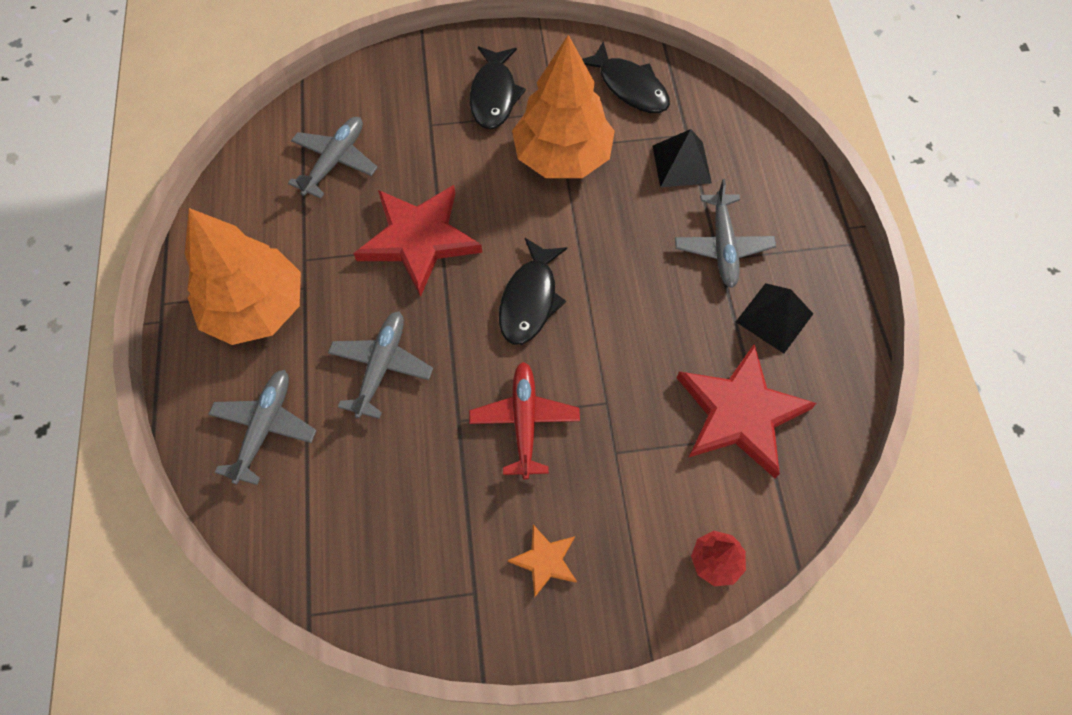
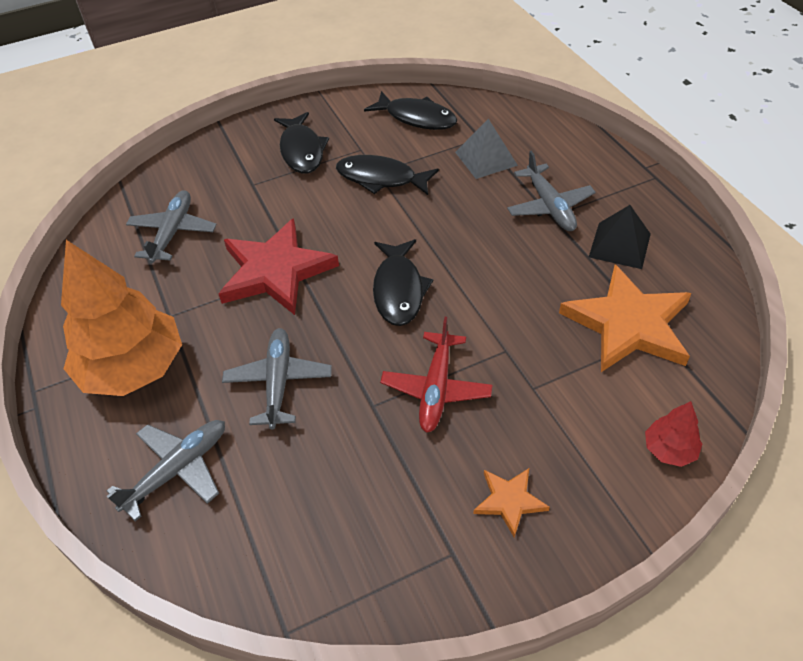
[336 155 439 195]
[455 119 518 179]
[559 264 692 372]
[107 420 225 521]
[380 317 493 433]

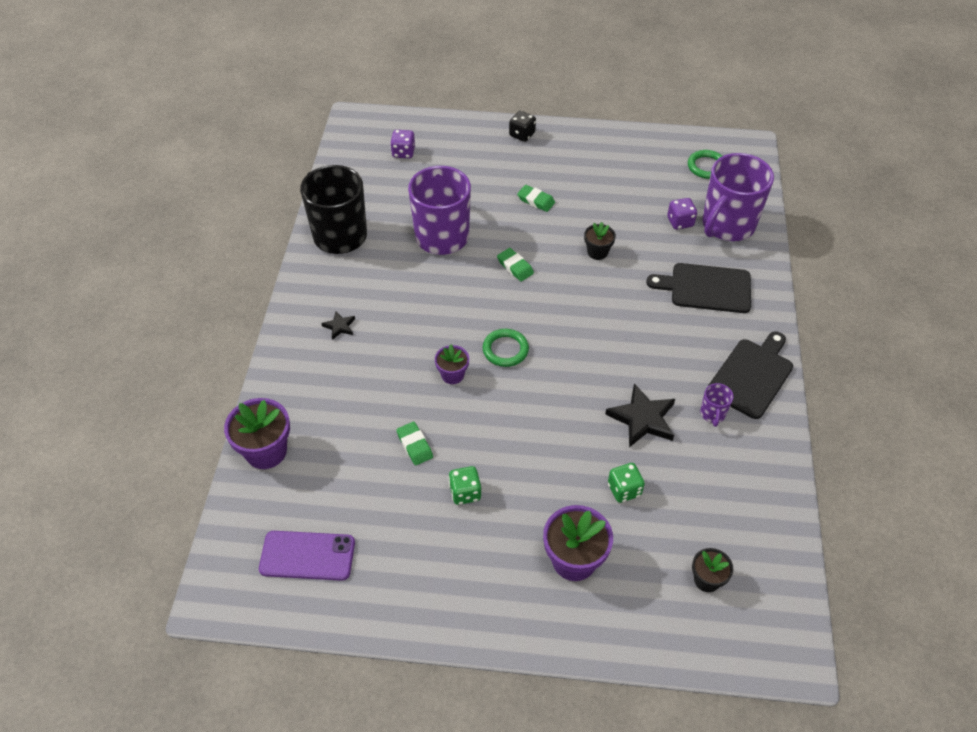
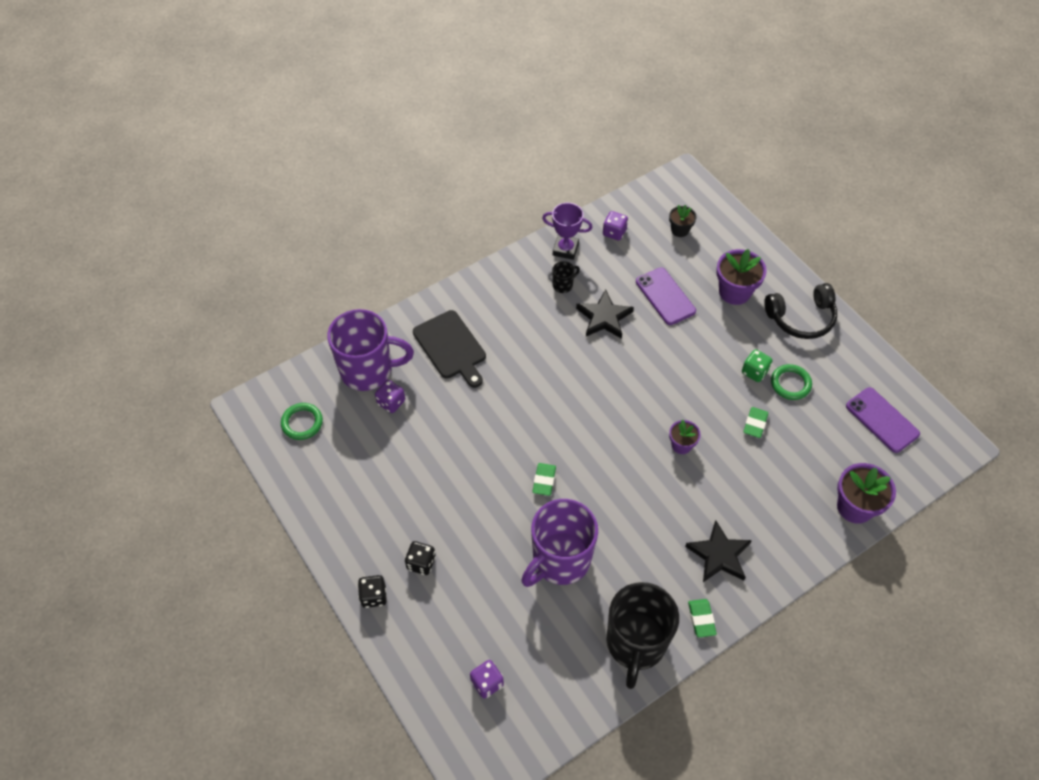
[584 222 616 260] (first image)
[708 331 793 419] (first image)
[405 541 436 575]
[542 203 592 260]
[603 211 628 241]
[764 283 837 339]
[771 364 812 400]
[688 599 717 638]
[636 267 696 325]
[552 261 580 293]
[685 520 752 582]

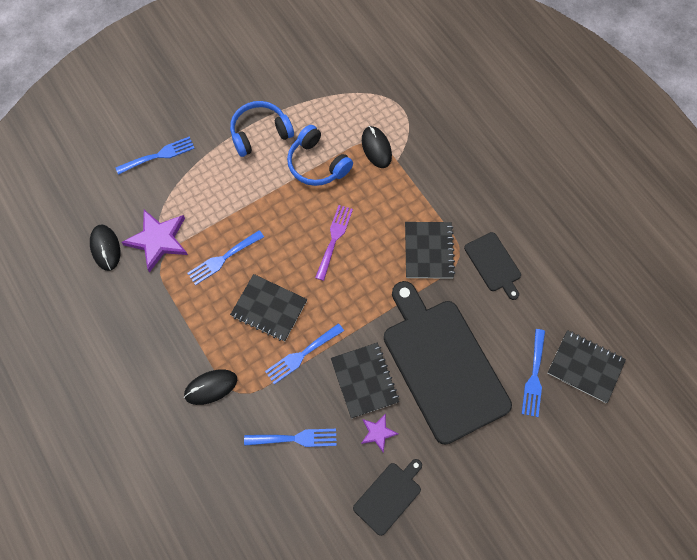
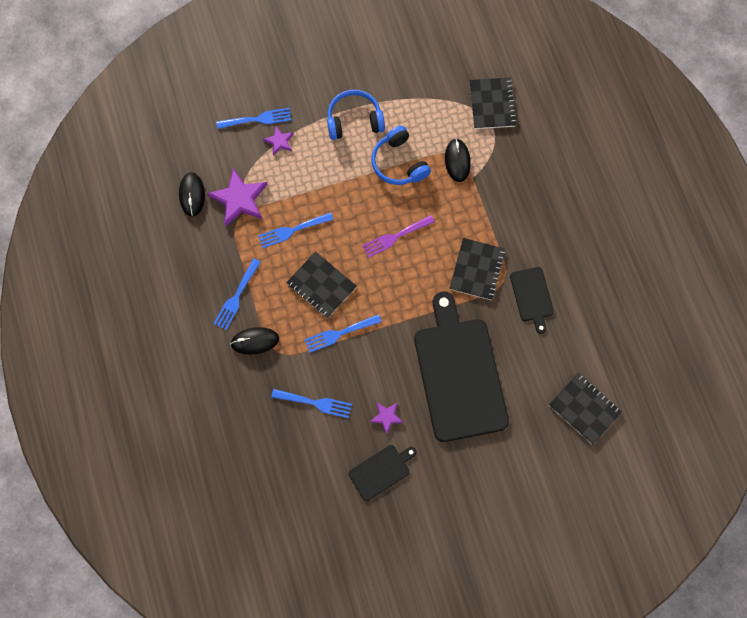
[263 126 294 155]
[469 78 517 129]
[214 258 261 330]
[362 215 435 258]

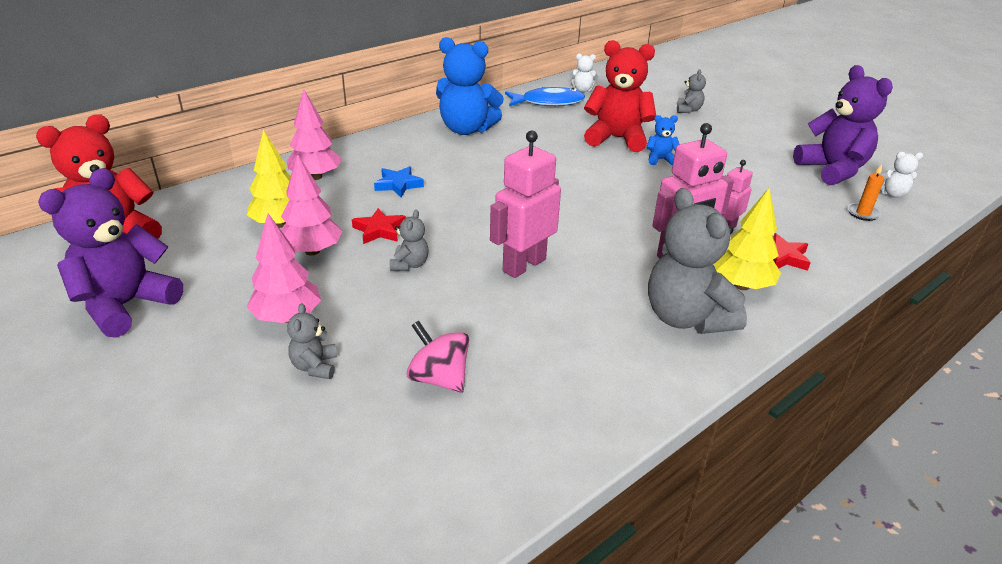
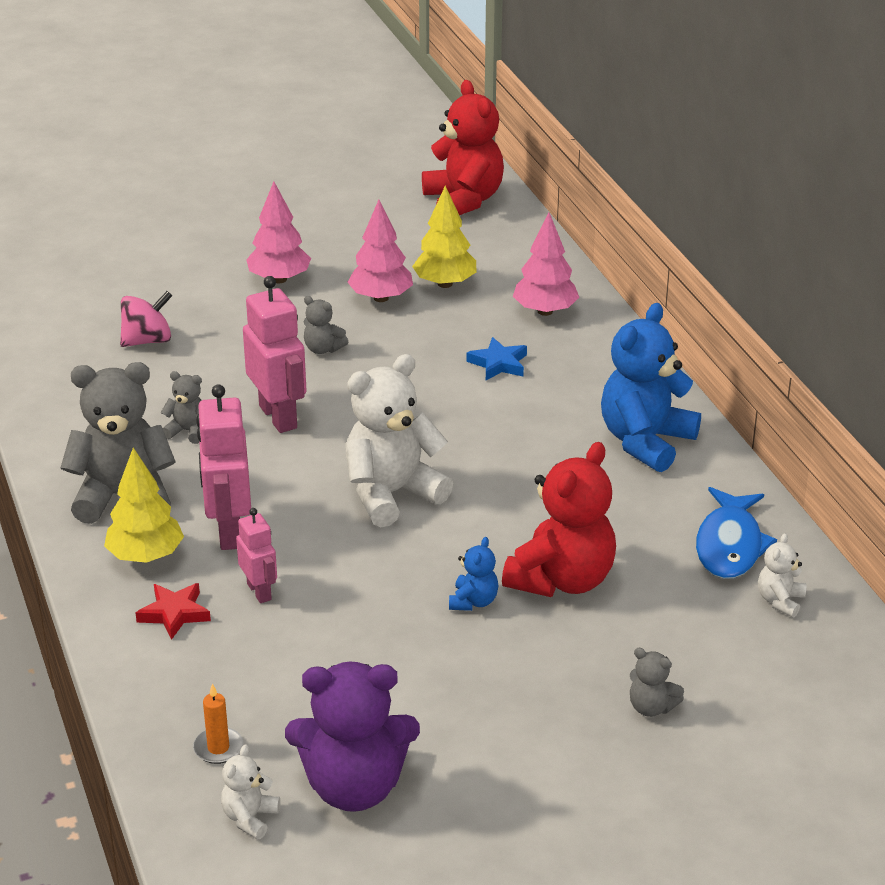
[38 168 183 338] (first image)
[352 208 406 244] (first image)
[345 354 453 527]
[160 371 202 444]

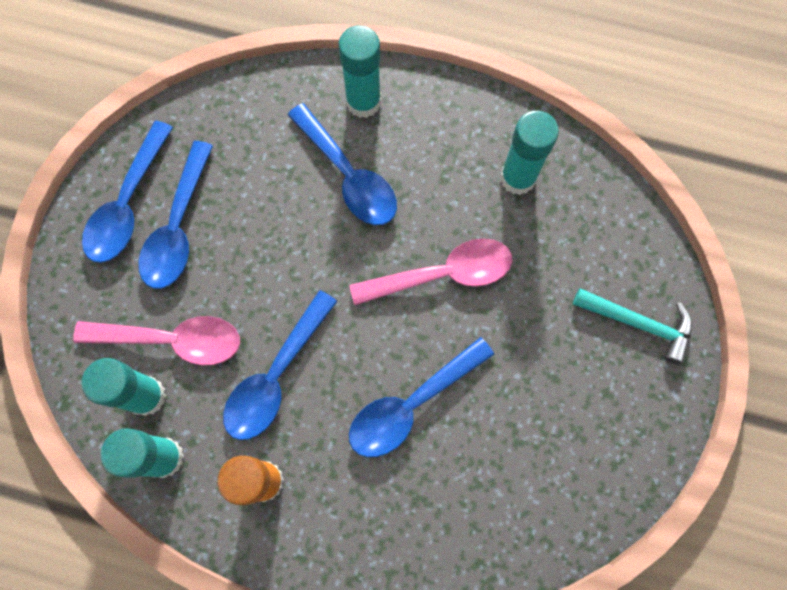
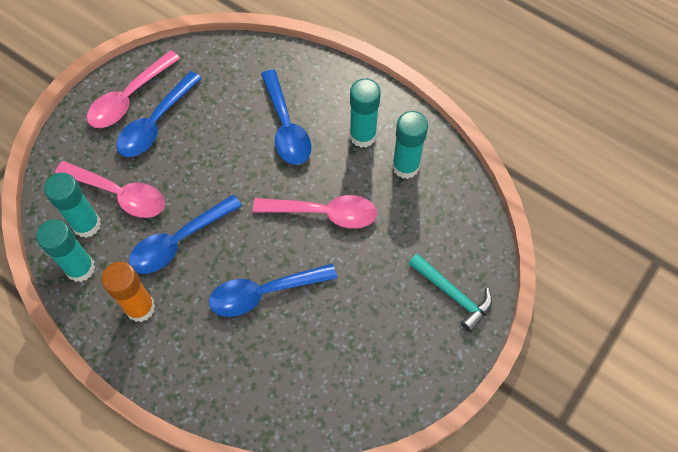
[350 78 381 148]
[87 50 181 128]

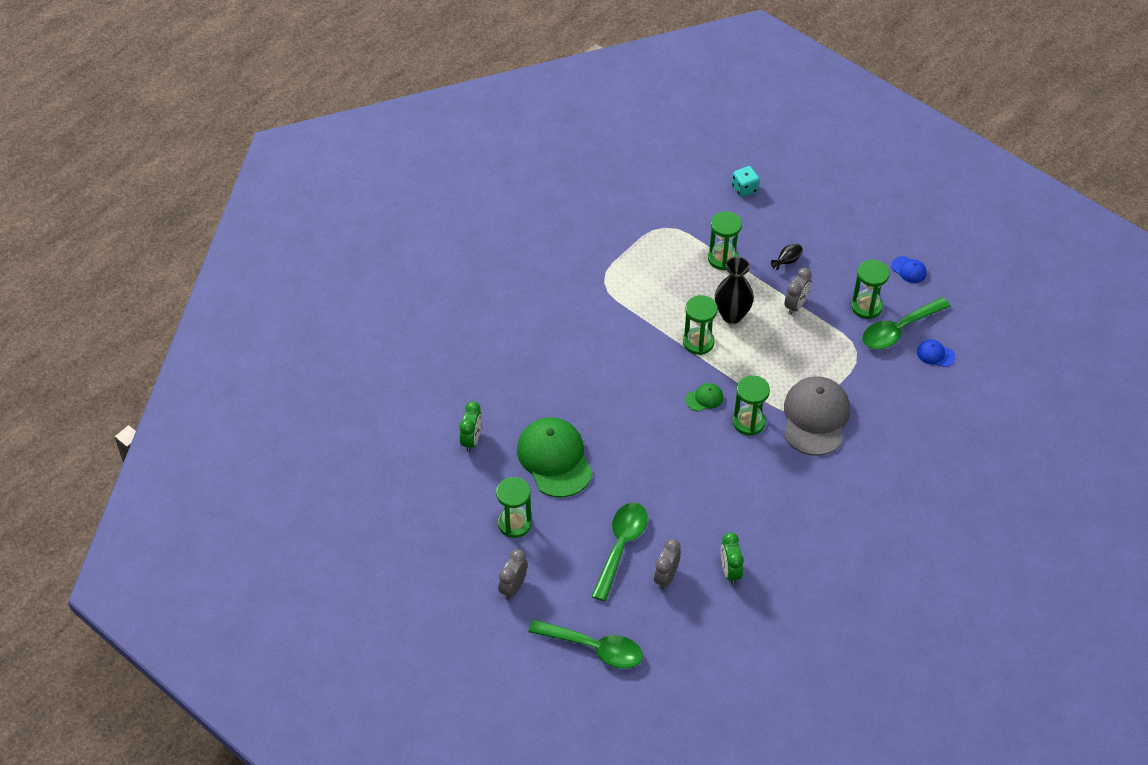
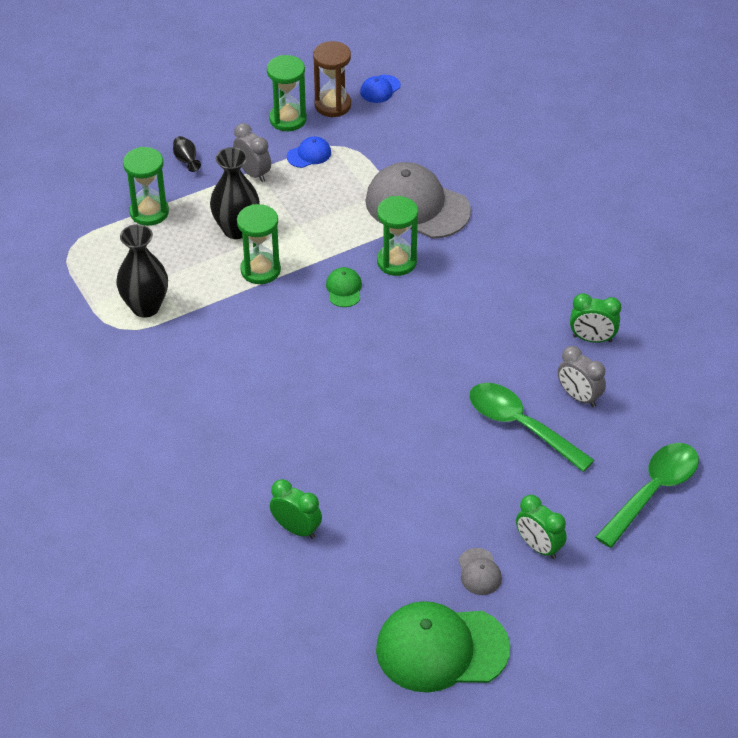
[496 477 532 538] (first image)
[732 166 759 197] (first image)
[116 224 168 318]
[459 548 502 595]
[376 601 510 693]
[287 136 331 168]
[313 41 351 117]
[516 495 567 559]

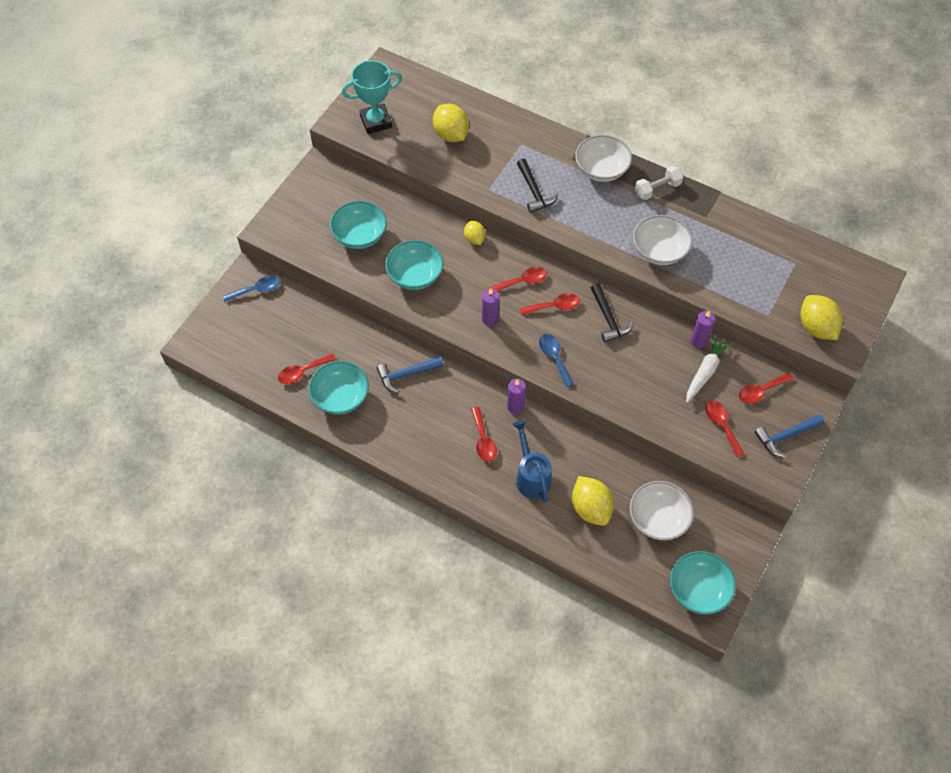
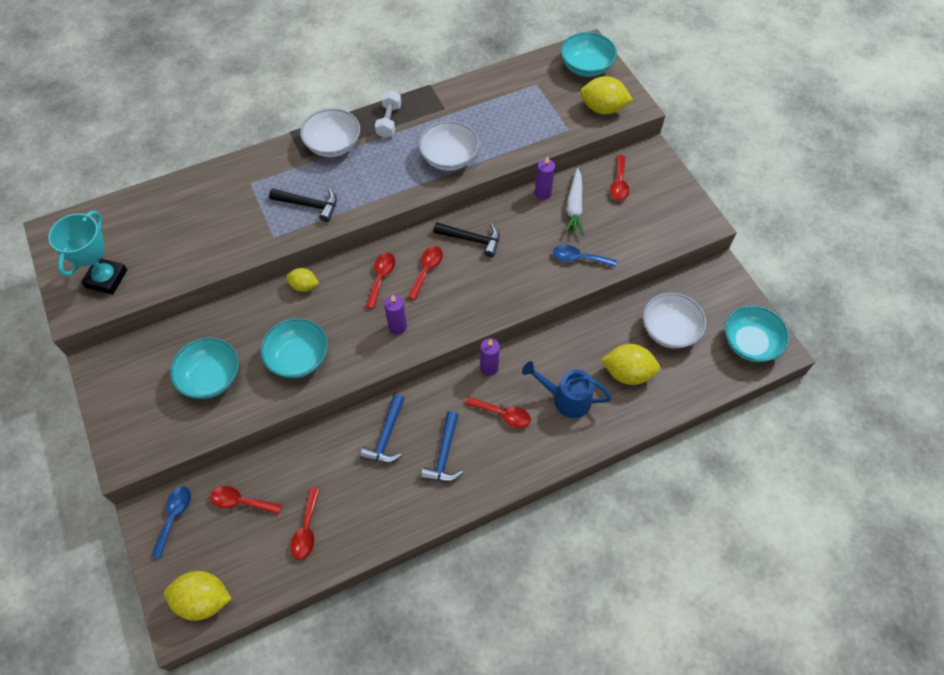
[561 32 617 77]
[164 571 232 621]
[553 245 617 267]
[210 486 282 515]
[421 411 463 482]
[564 168 584 236]

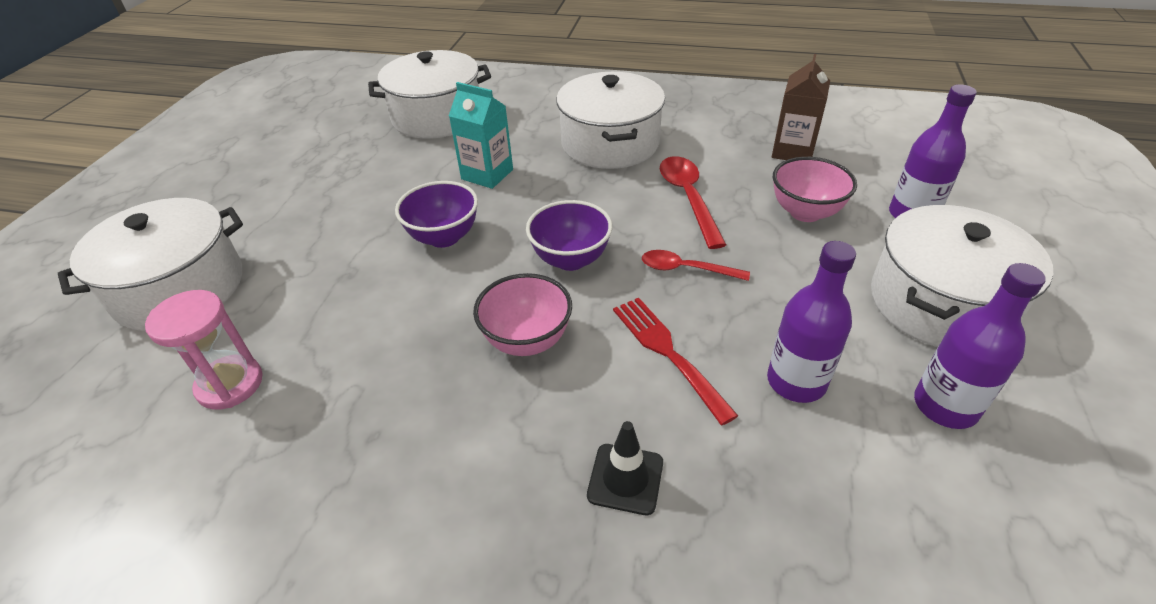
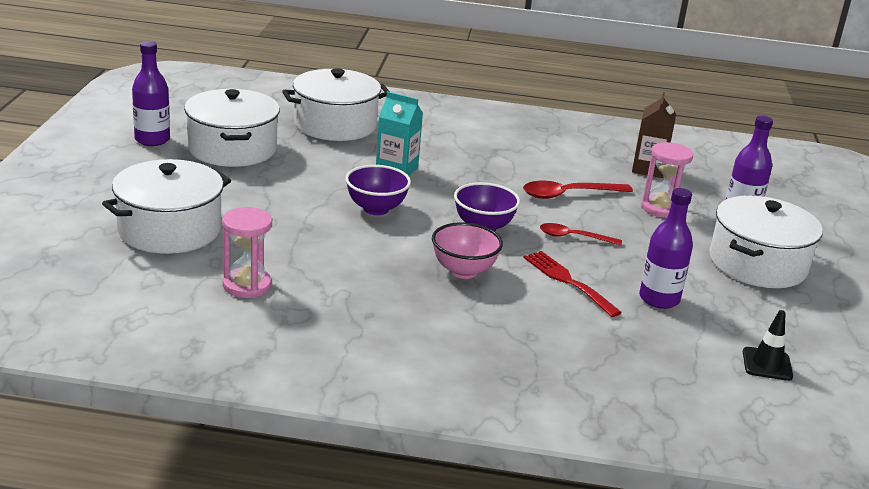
[184 89 280 167]
[743 310 793 381]
[132 41 170 146]
[641 142 693 218]
[523 181 633 199]

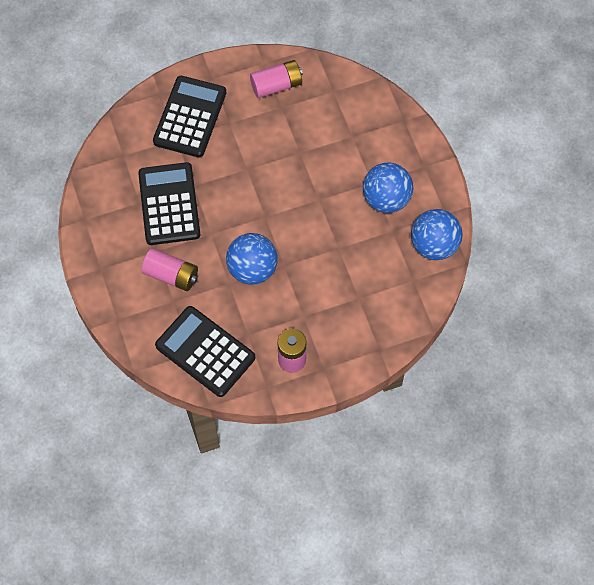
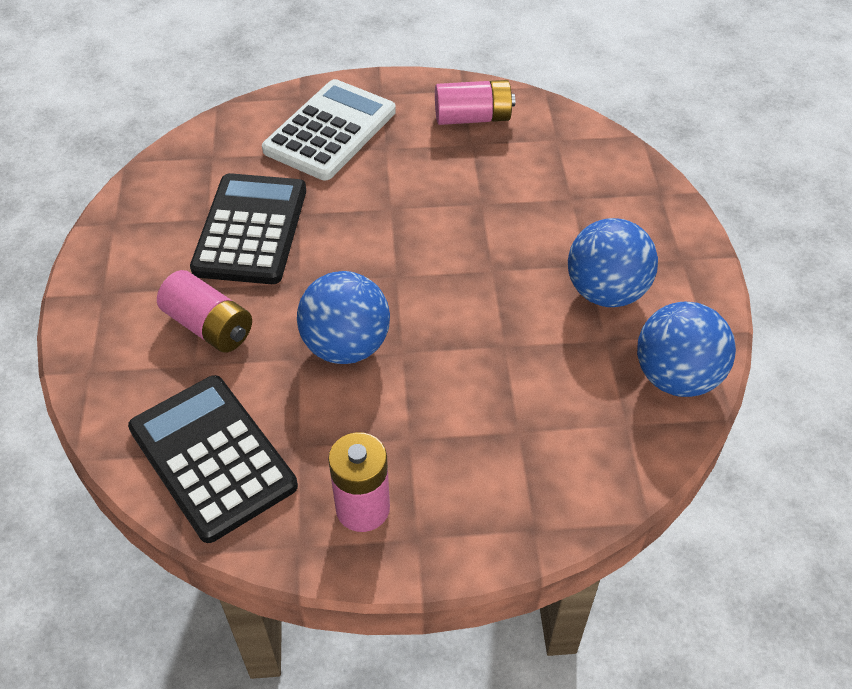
[262 79 396 180]

